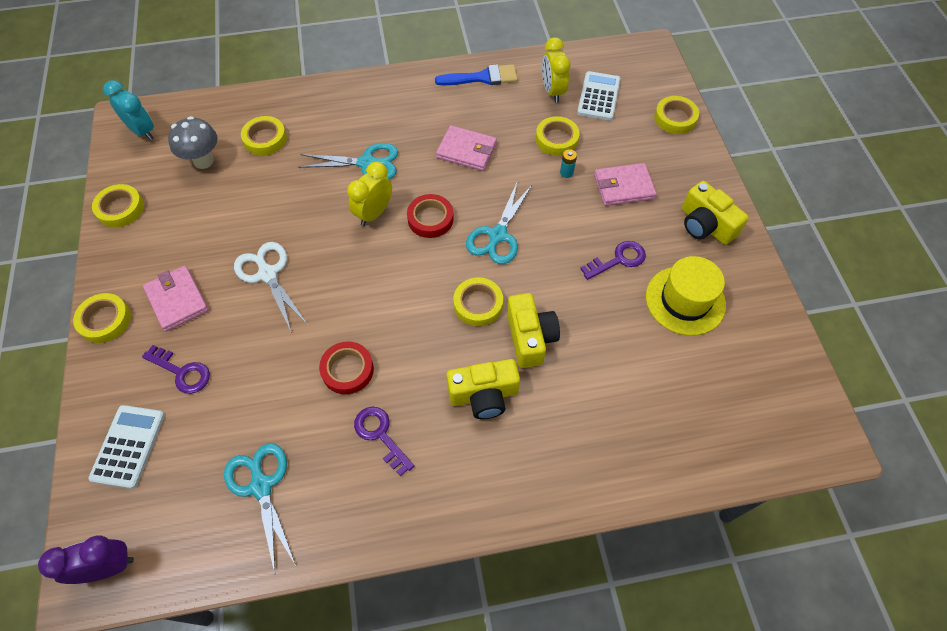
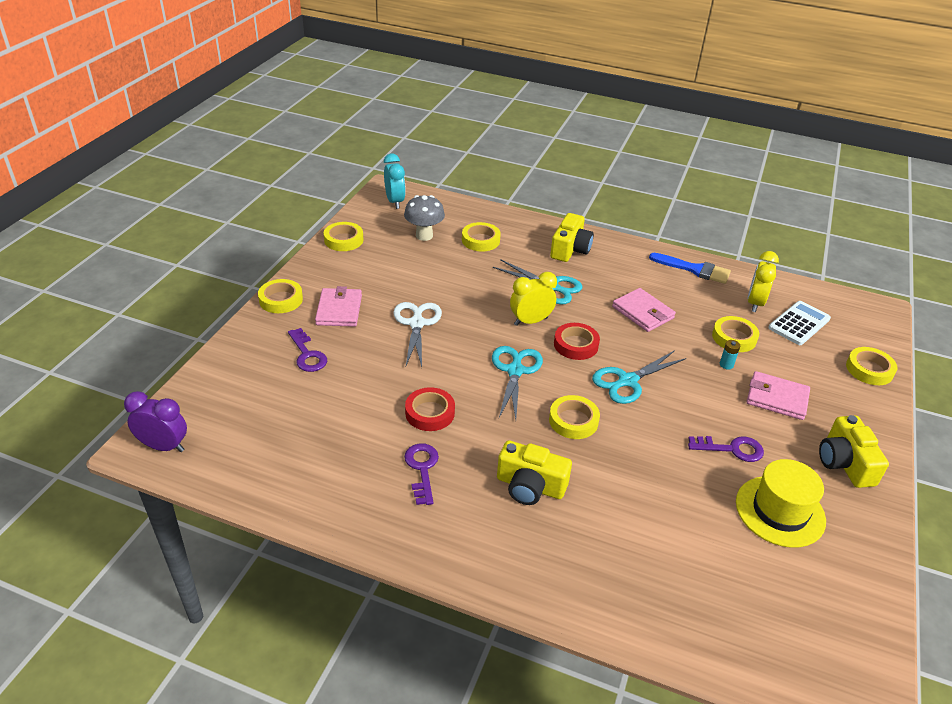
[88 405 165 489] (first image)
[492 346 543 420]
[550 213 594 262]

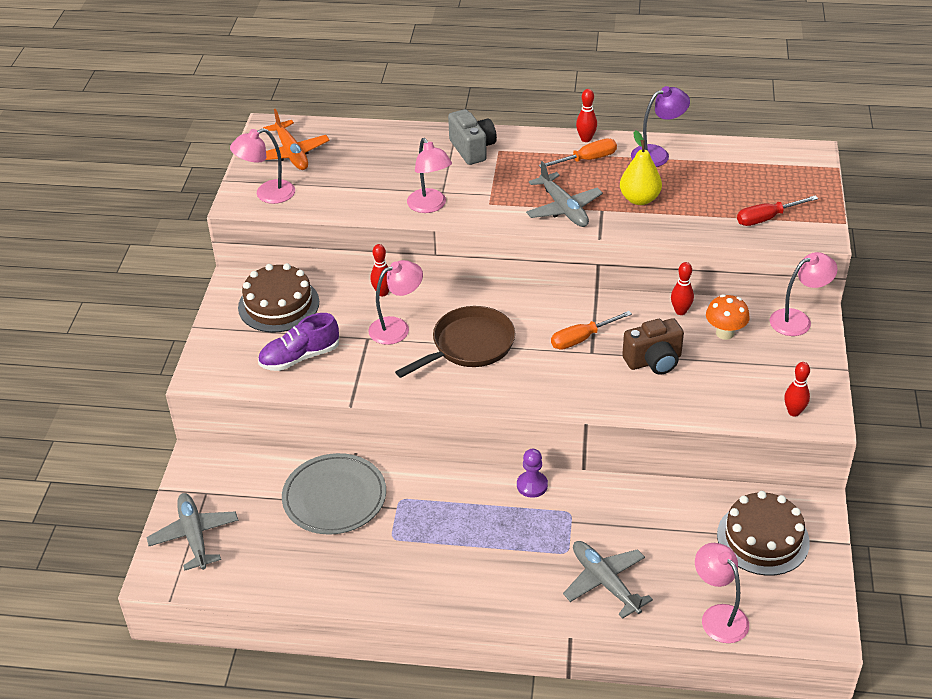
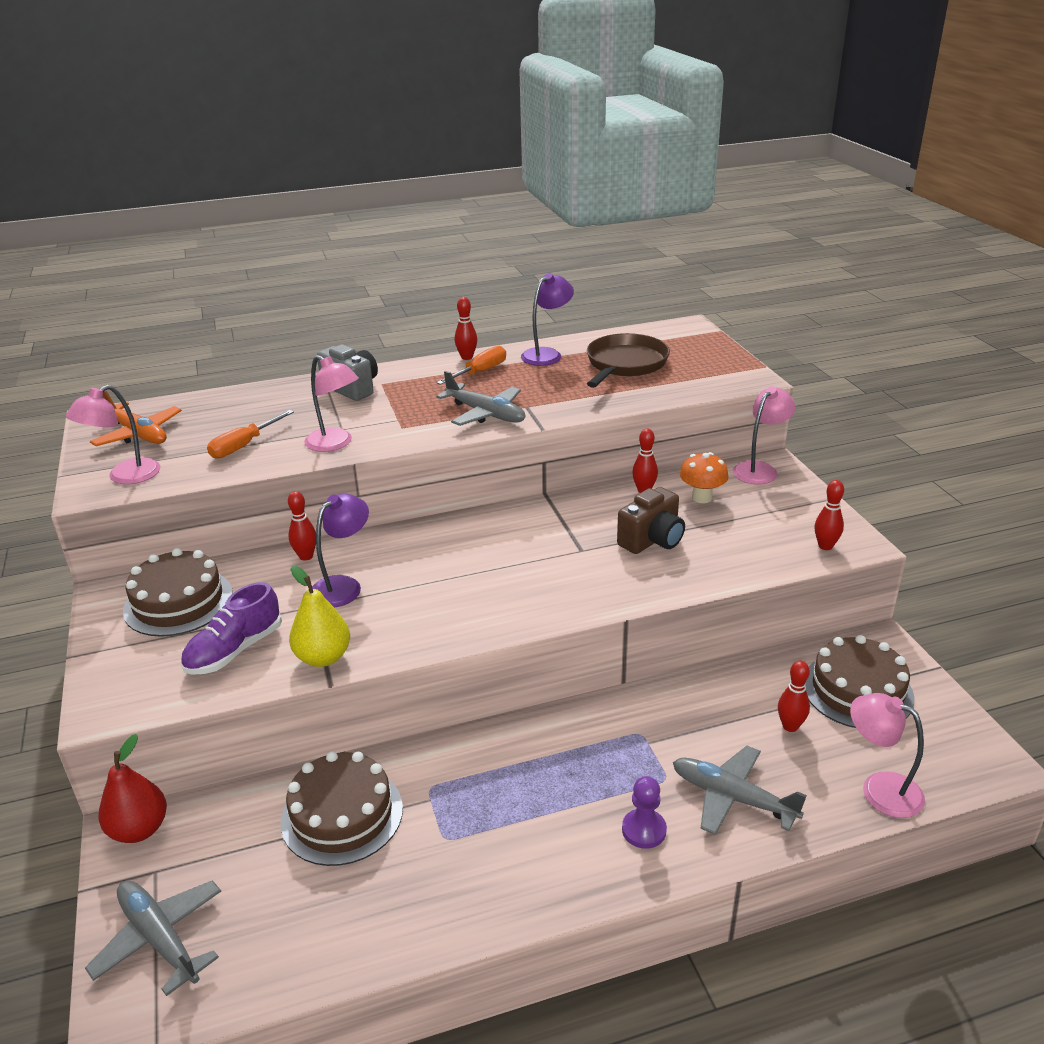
[737 195 818 226] (first image)
[99 734 167 843]
[778 661 810 732]
[587 333 670 388]
[622 776 667 849]
[207 410 294 459]
[289 566 350 667]
[281 751 403 866]
[312 493 369 607]

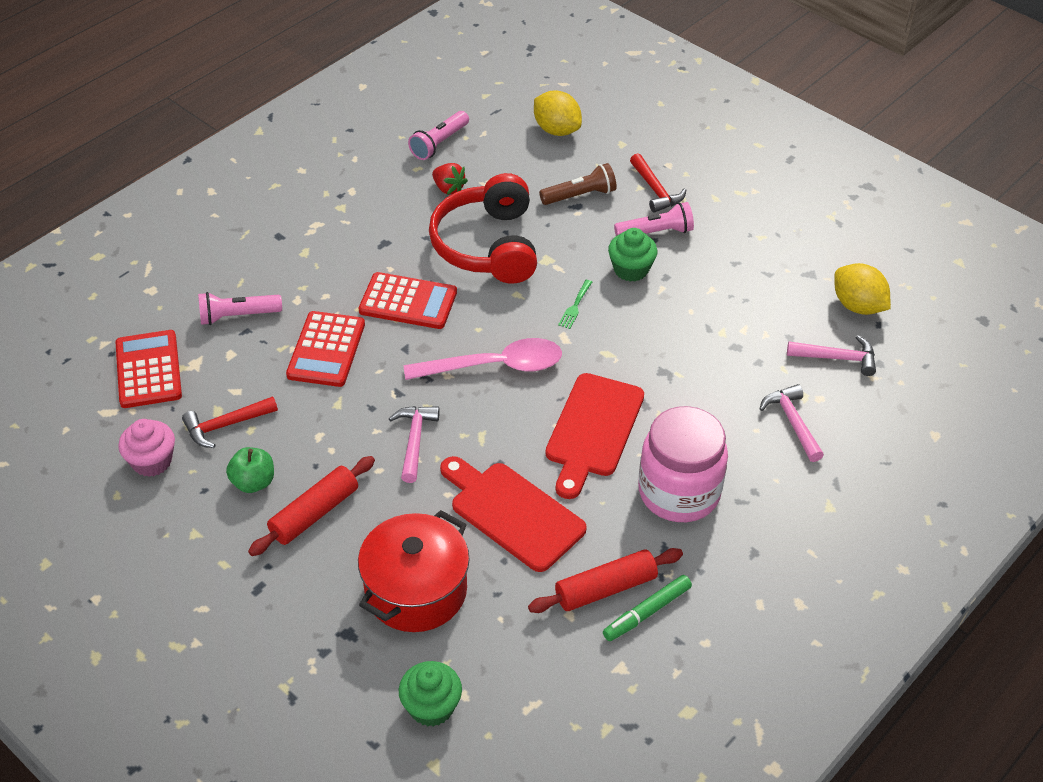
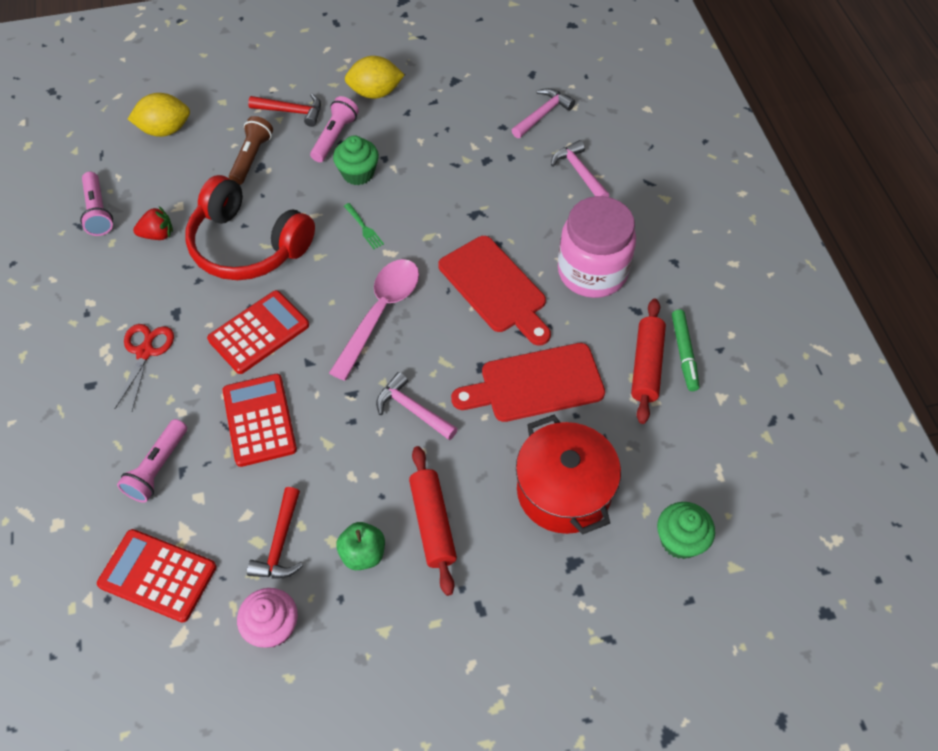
[115 324 174 411]
[345 56 404 99]
[223 374 297 467]
[551 140 609 197]

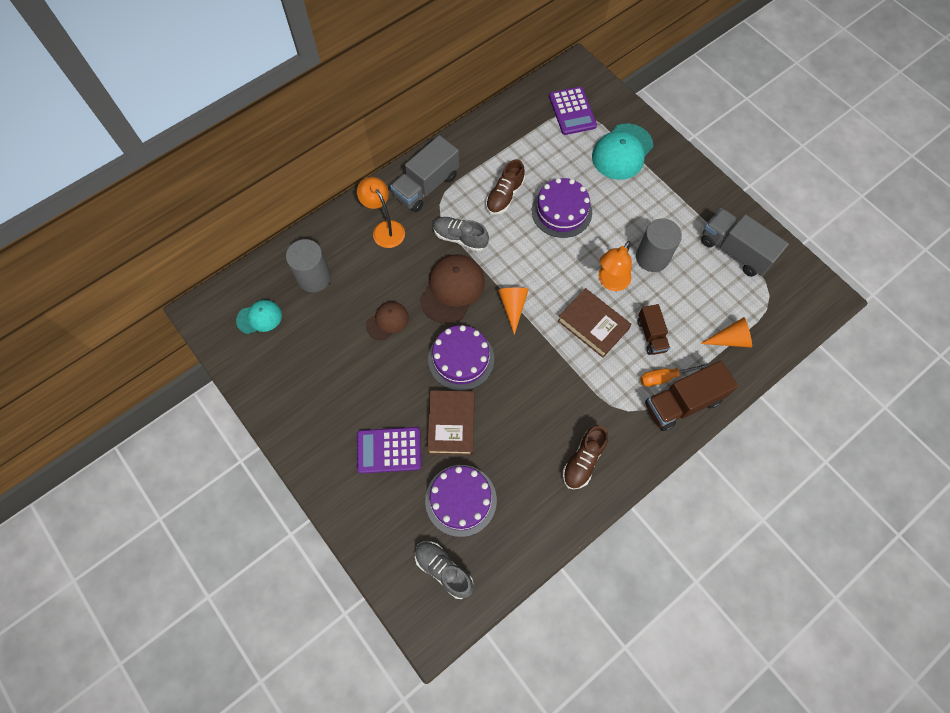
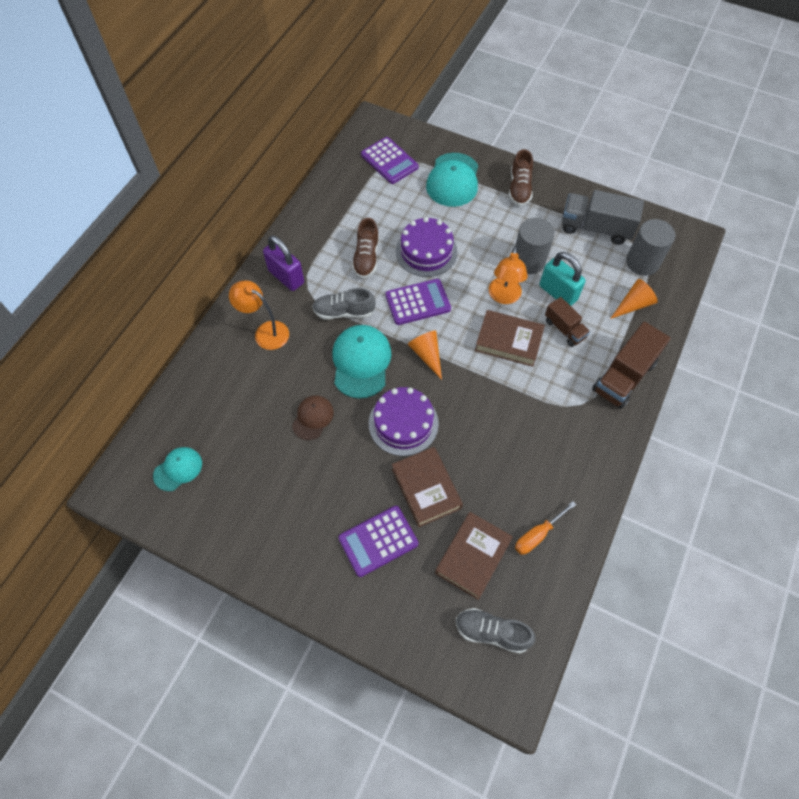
[385 279 451 325]
[540 252 586 306]
[626 219 675 276]
[509 149 533 206]
[515 501 576 555]
[263 235 304 291]
[435 512 513 600]
[332 325 392 399]

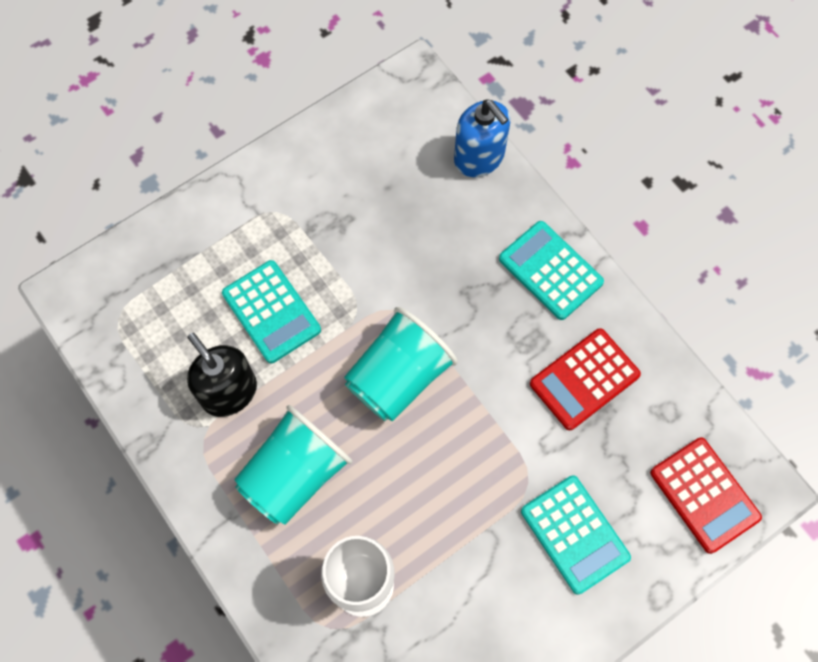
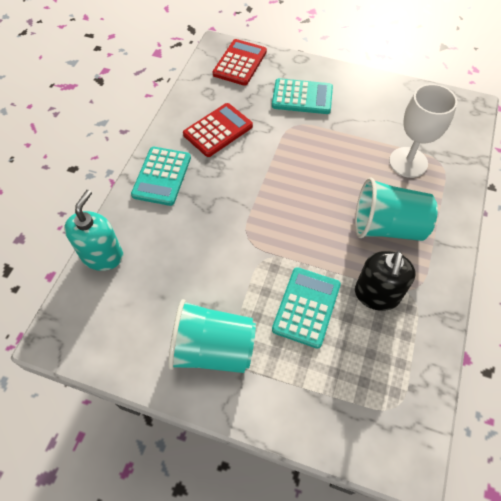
[168 299 256 373]
[64 190 123 271]
[272 78 333 114]
[183 103 253 157]

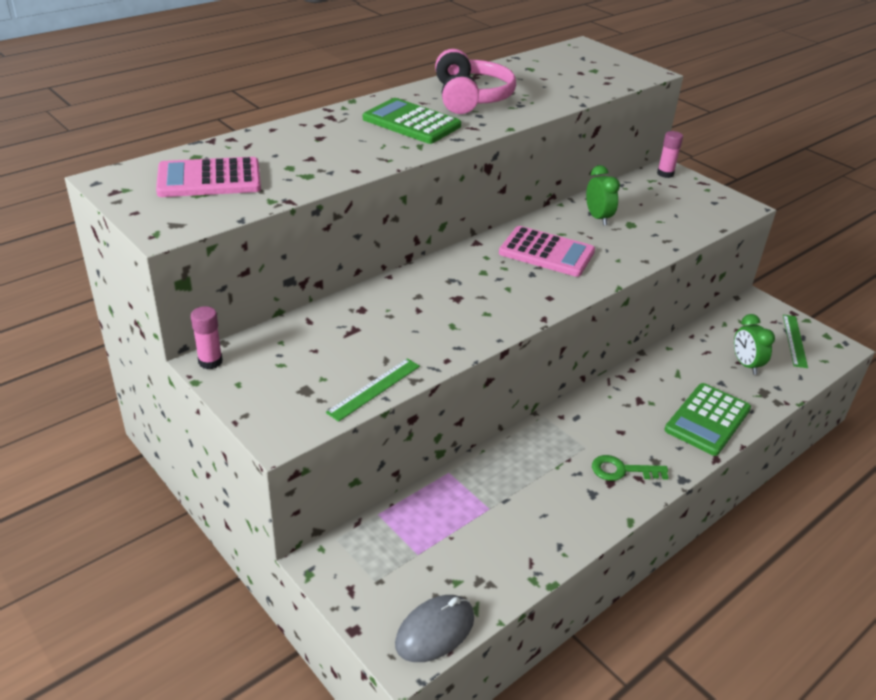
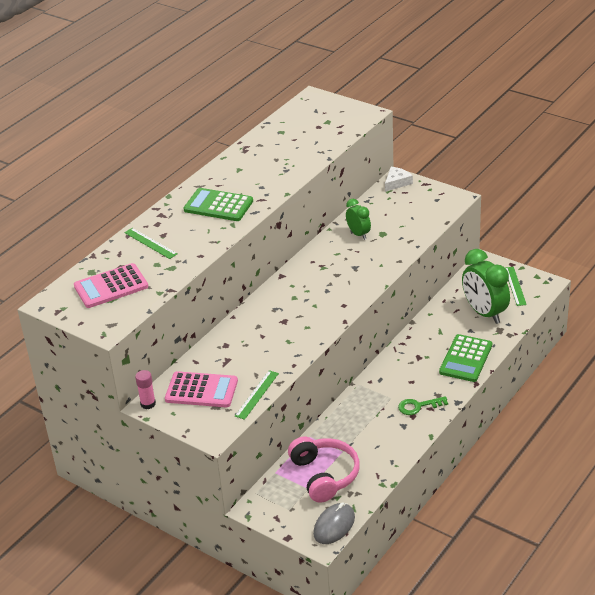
[124 228 178 259]
[288 437 360 503]
[165 371 238 407]
[385 167 413 192]
[462 249 510 324]

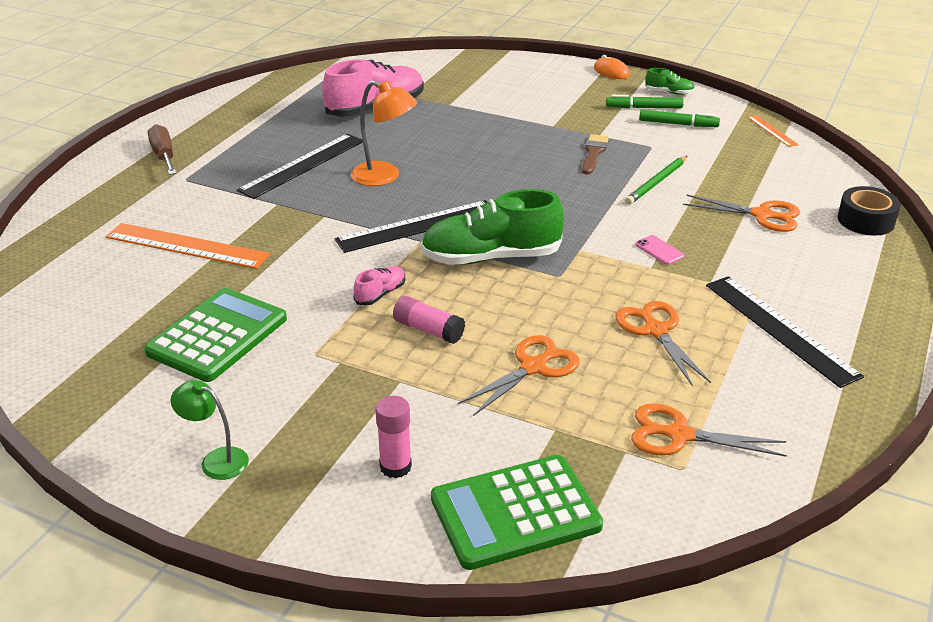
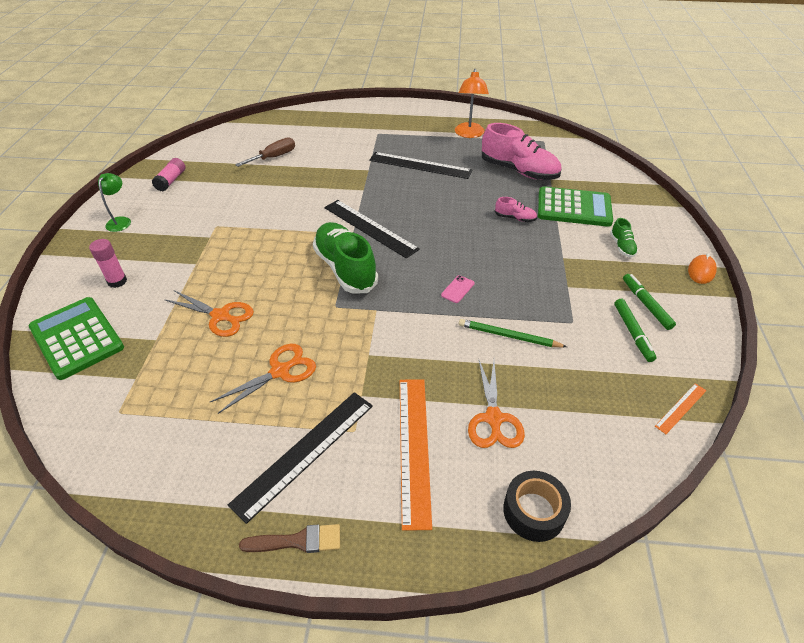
[631 403 787 457] (first image)
[400 379 432 531]
[538 186 613 227]
[235 137 295 167]
[455 69 489 138]
[495 197 537 222]
[152 158 185 191]
[239 524 340 553]
[441 275 475 303]
[610 218 638 258]

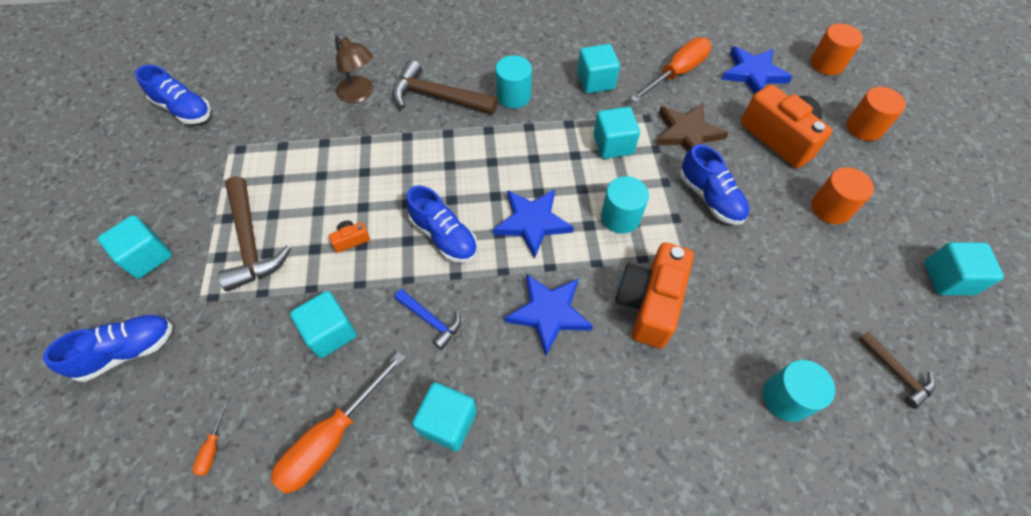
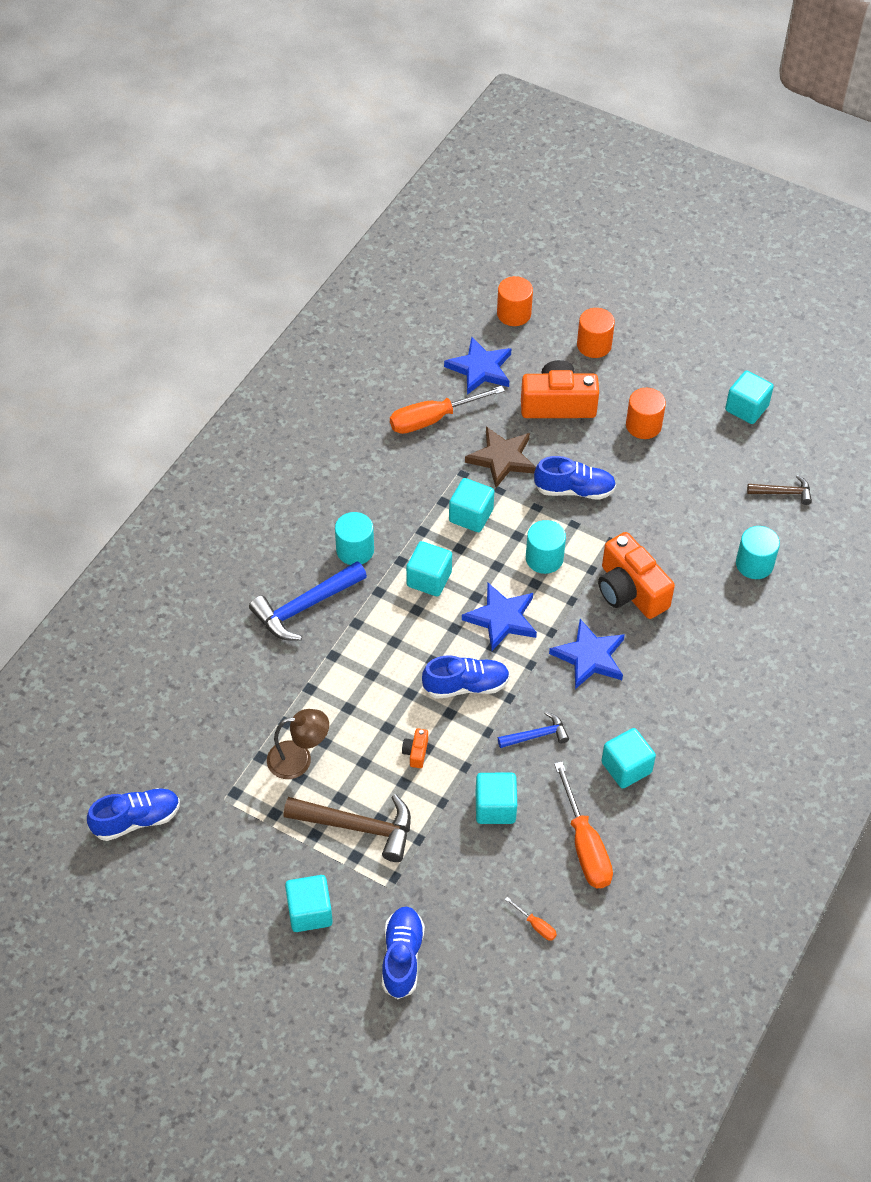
[267 709 329 779]
[406 541 452 596]
[249 561 367 641]
[390 386 505 434]

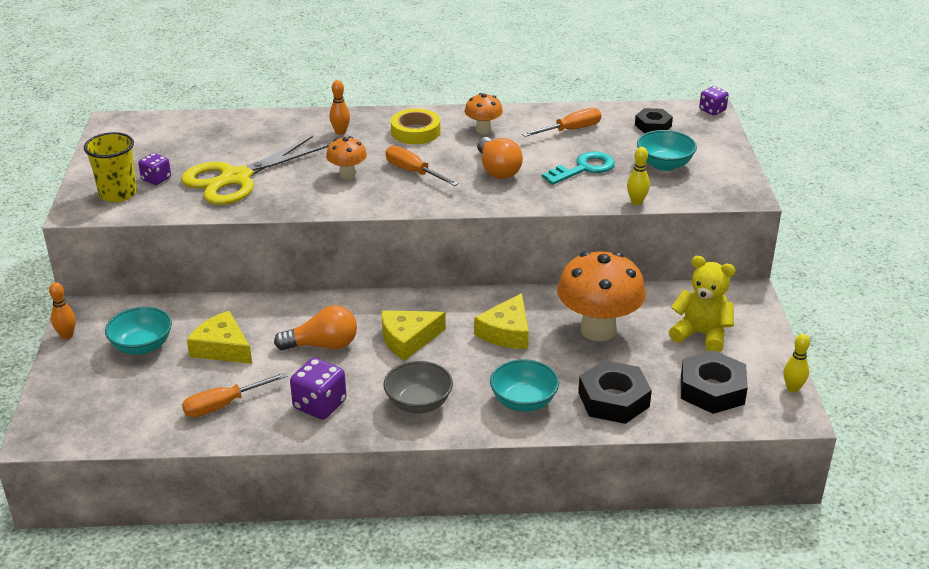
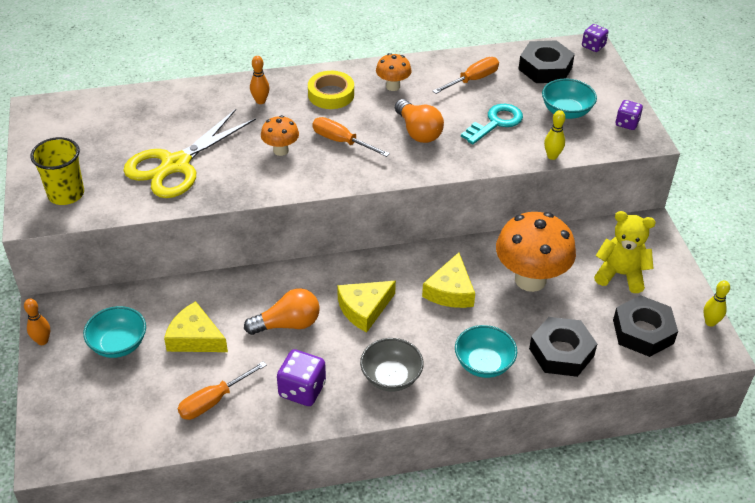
[616 100 643 130]
[518 40 575 83]

